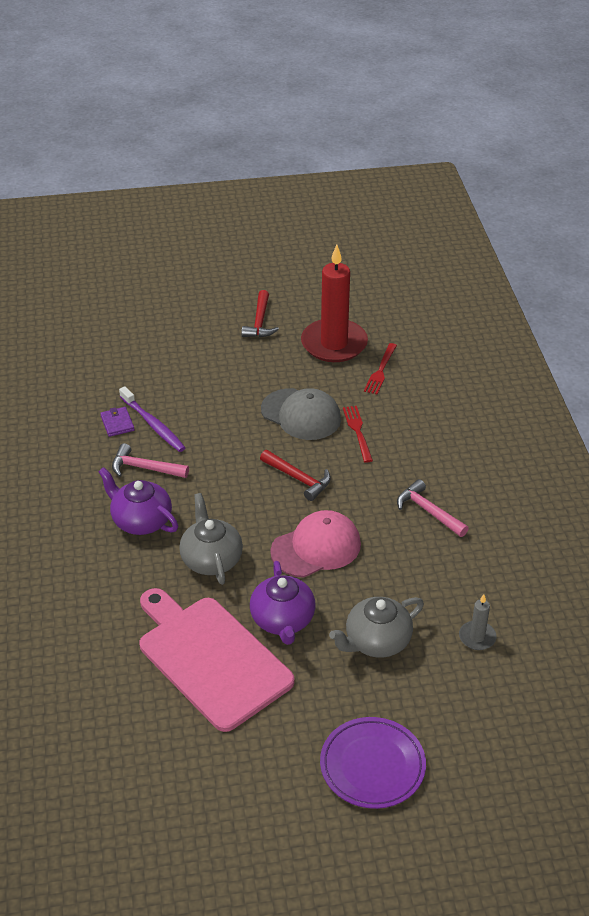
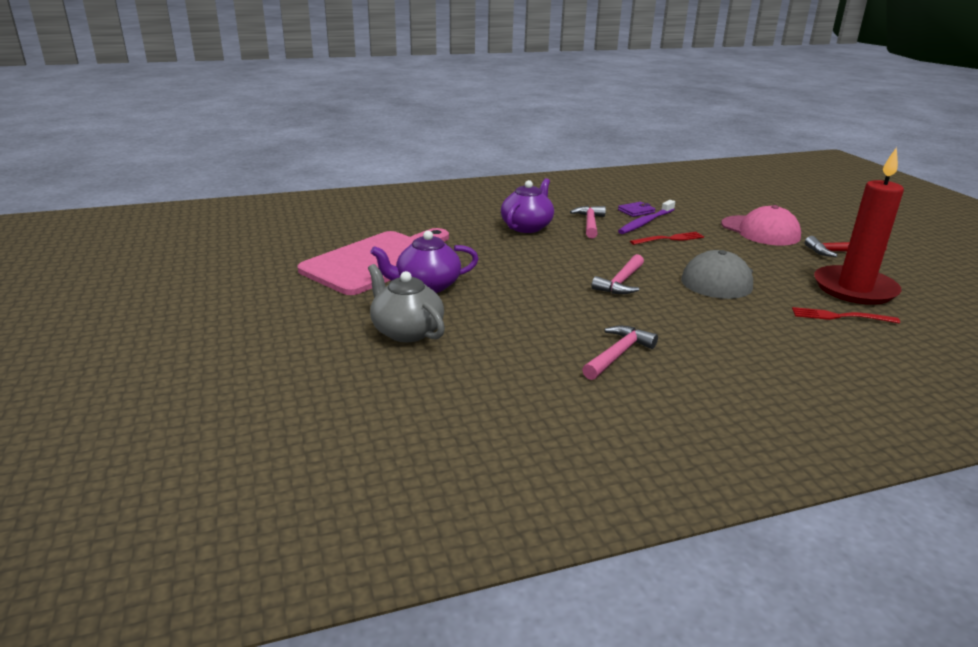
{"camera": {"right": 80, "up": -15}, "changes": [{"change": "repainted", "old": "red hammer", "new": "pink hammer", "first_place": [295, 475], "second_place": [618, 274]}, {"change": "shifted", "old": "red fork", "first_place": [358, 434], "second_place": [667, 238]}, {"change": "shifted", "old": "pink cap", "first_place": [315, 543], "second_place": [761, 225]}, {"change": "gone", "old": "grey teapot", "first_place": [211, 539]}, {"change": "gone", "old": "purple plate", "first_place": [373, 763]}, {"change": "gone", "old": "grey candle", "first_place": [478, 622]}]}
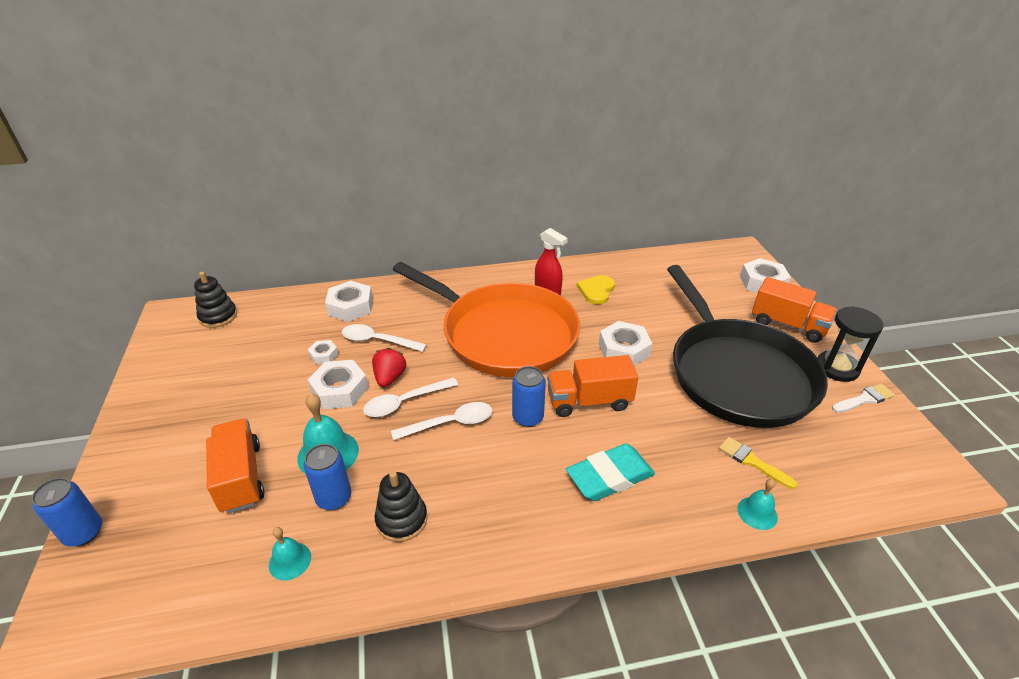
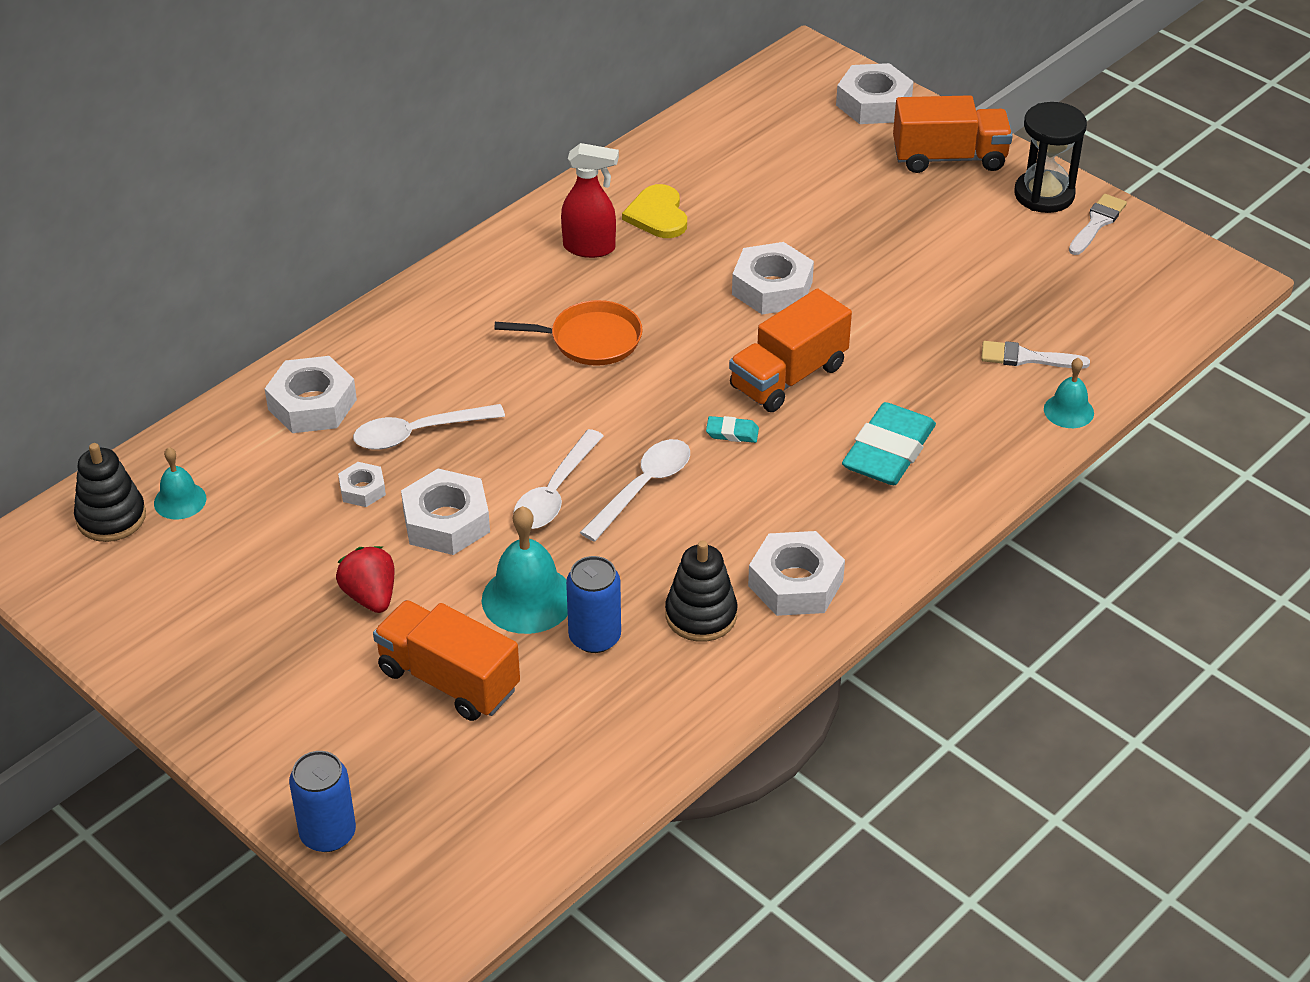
{"camera": {"right": -35, "up": 5}, "changes": [{"change": "shifted", "old": "turquoise bell", "first_place": [290, 553], "second_place": [180, 483]}, {"change": "shifted", "old": "red strawberry", "first_place": [389, 367], "second_place": [365, 579]}, {"change": "scaled", "old": "orange pan", "first_place": [486, 319], "second_place": [568, 333], "factor": 0.4}, {"change": "swapped", "old": "blue can", "new": "turquoise eraser", "first_place": [529, 396], "second_place": [732, 429]}, {"change": "new", "new": "white nut", "second_place": [796, 573]}, {"change": "repainted", "old": "yellow brush", "new": "white brush", "first_place": [758, 463], "second_place": [1035, 354]}, {"change": "gone", "old": "black pan", "first_place": [747, 346]}]}
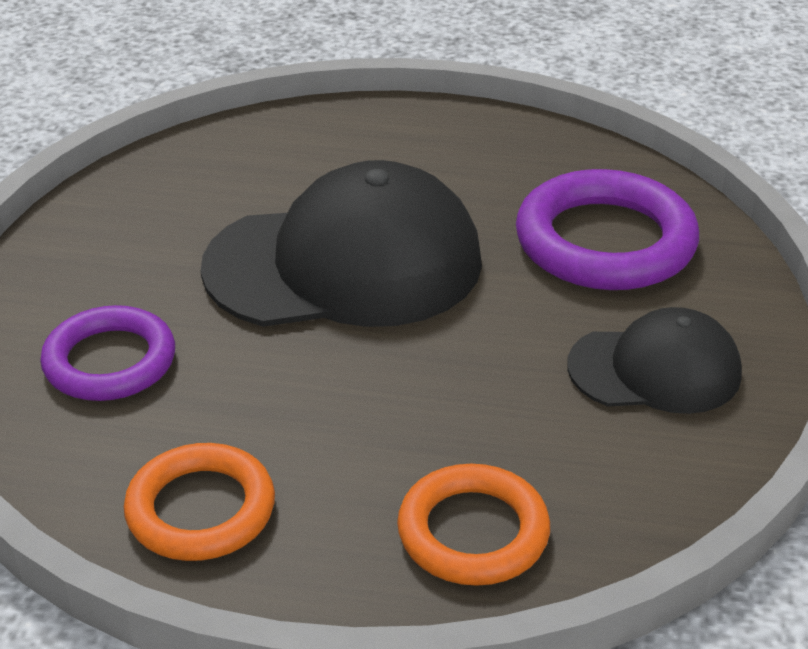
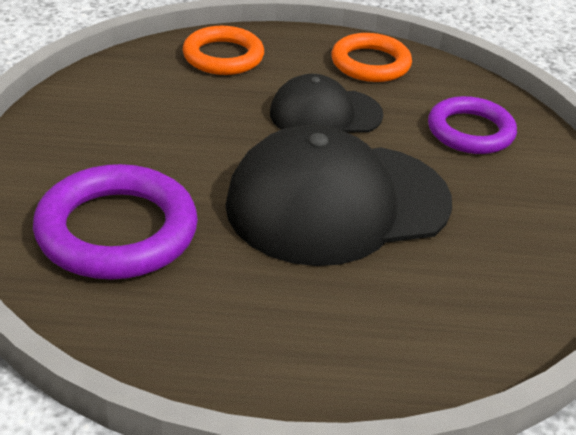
{"camera": {"right": 170, "up": 0}, "changes": [{"change": "shifted", "old": "black cap", "first_place": [654, 360], "second_place": [326, 103]}]}
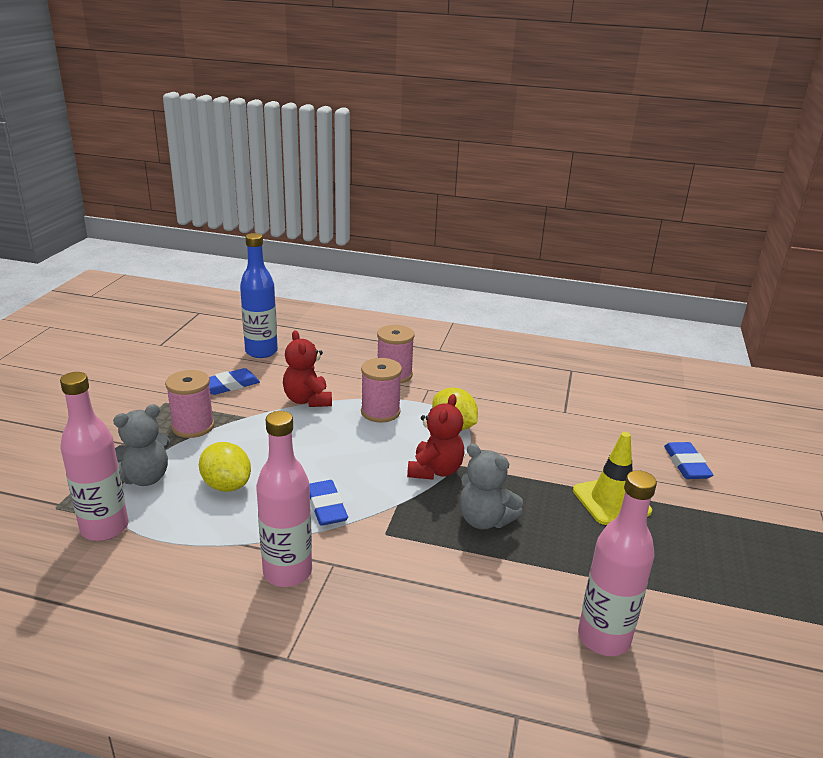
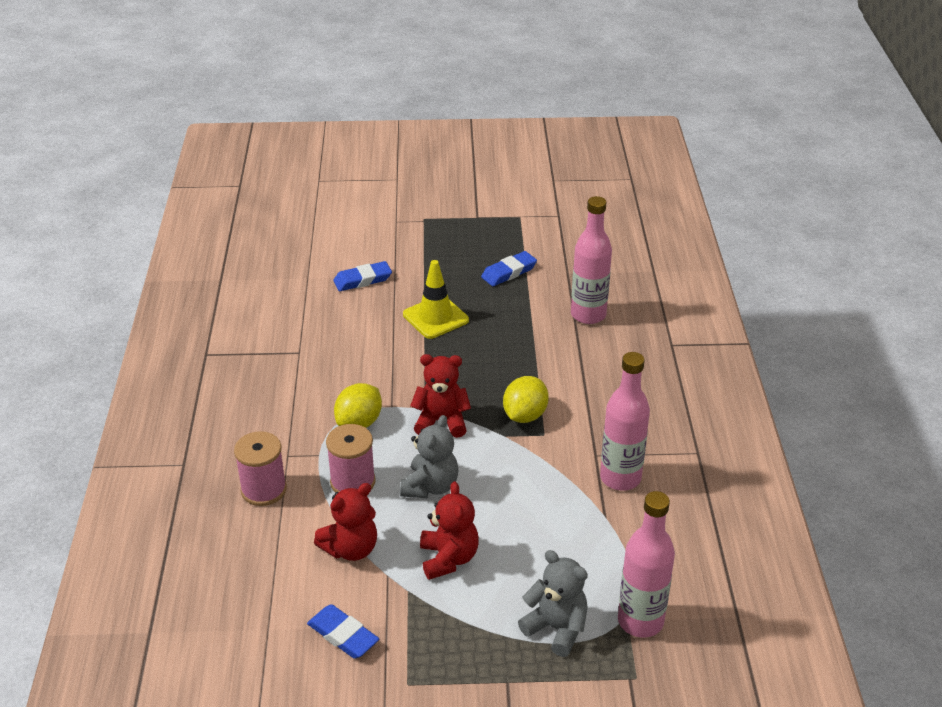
{"camera": {"right": -105, "up": 10}, "changes": [{"change": "shifted", "old": "grey teddy bear", "first_place": [491, 486], "second_place": [429, 456]}, {"change": "new", "new": "red teddy bear", "second_place": [449, 530]}, {"change": "shifted", "old": "blue eraser", "first_place": [328, 503], "second_place": [509, 268]}, {"change": "shifted", "old": "yellow lemon", "first_place": [225, 467], "second_place": [526, 399]}, {"change": "gone", "old": "pink spool", "first_place": [189, 404]}, {"change": "gone", "old": "blue bottle", "first_place": [259, 295]}]}
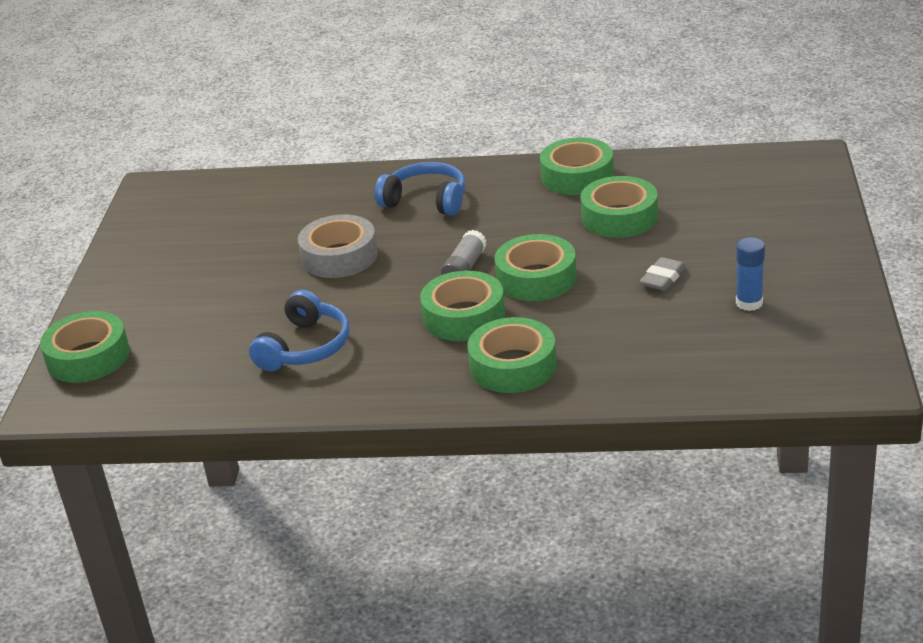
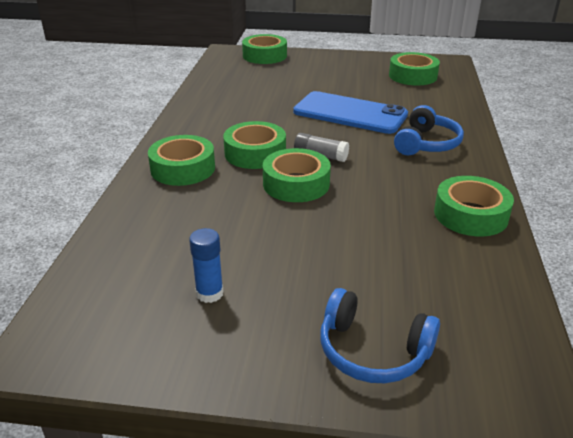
{"camera": {"right": 90, "up": 0}, "changes": [{"change": "swapped", "old": "grey tape", "new": "blue phone", "first_place": [338, 246], "second_place": [350, 112]}, {"change": "shifted", "old": "blue headphones", "first_place": [299, 330], "second_place": [380, 335]}, {"change": "shifted", "old": "green tape", "first_place": [619, 207], "second_place": [414, 68]}, {"change": "gone", "old": "grey eraser", "first_place": [663, 274]}]}
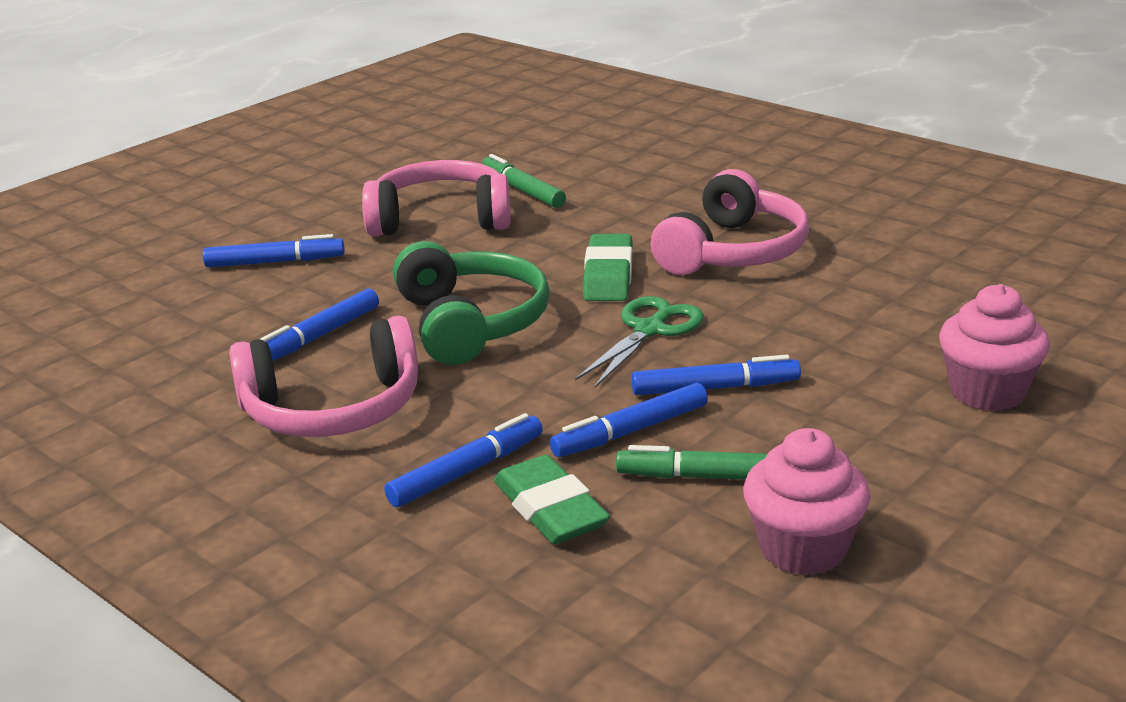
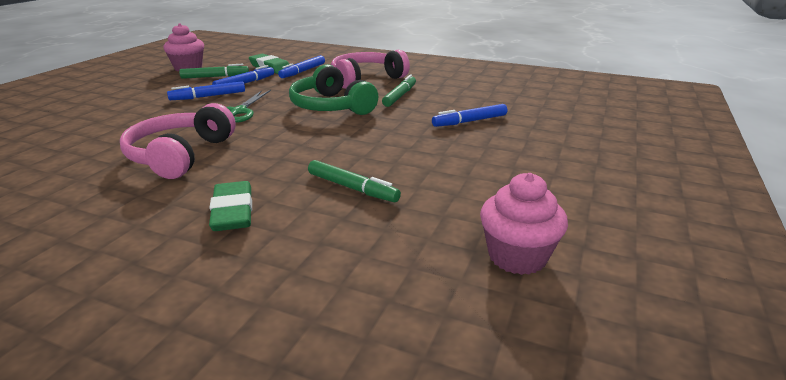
{"camera": {"right": 160, "up": 0}, "changes": [{"change": "shifted", "old": "green eraser", "first_place": [607, 267], "second_place": [230, 206]}, {"change": "repainted", "old": "blue marker", "new": "green marker", "first_place": [319, 325], "second_place": [399, 91]}, {"change": "shifted", "old": "pink cupcake", "first_place": [994, 347], "second_place": [524, 224]}, {"change": "gone", "old": "pink headphones", "first_place": [436, 198]}]}
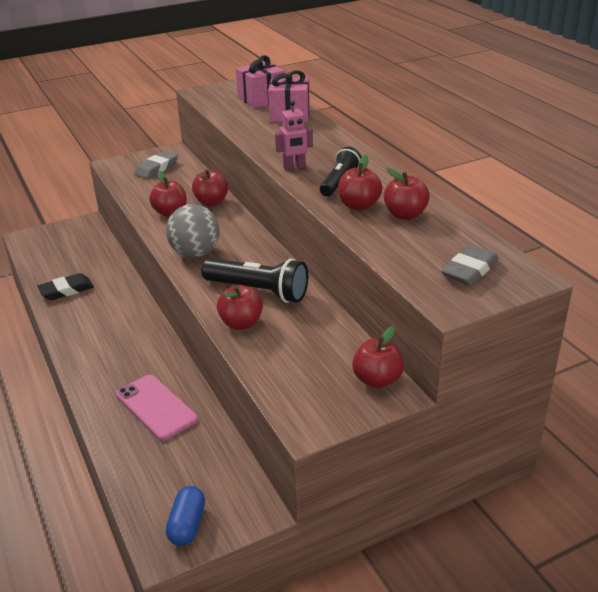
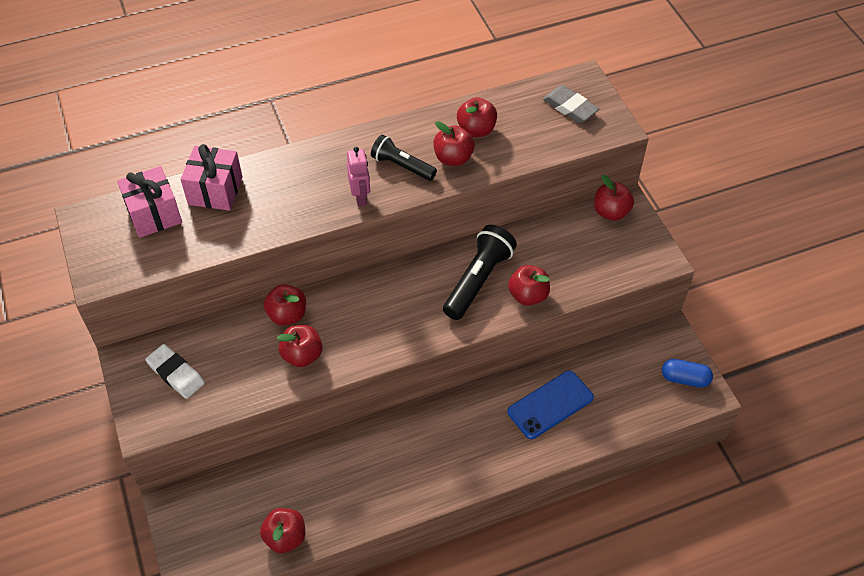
{"camera": {"right": -85, "up": 20}, "changes": [{"change": "repainted", "old": "grey eraser", "new": "white eraser", "first_place": [156, 165], "second_place": [175, 371]}, {"change": "new", "new": "red apple", "second_place": [282, 530]}, {"change": "repainted", "old": "pink phone", "new": "blue phone", "first_place": [157, 408], "second_place": [550, 404]}, {"change": "gone", "old": "black eraser", "first_place": [65, 286]}, {"change": "gone", "old": "grey ball", "first_place": [193, 230]}]}
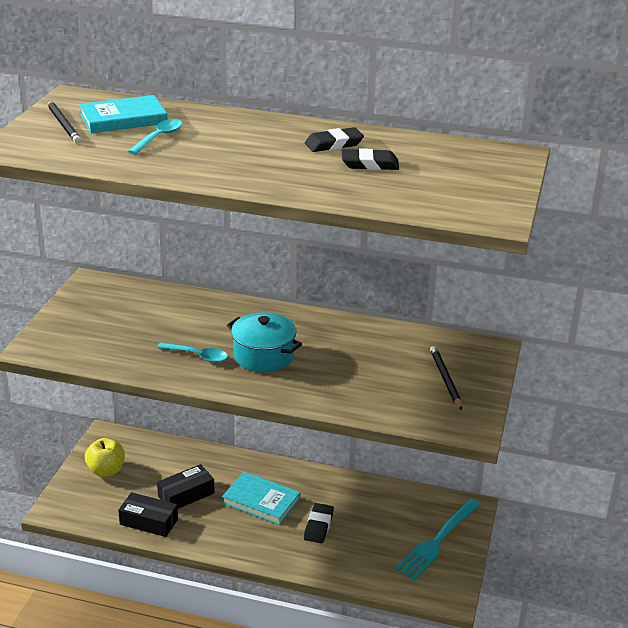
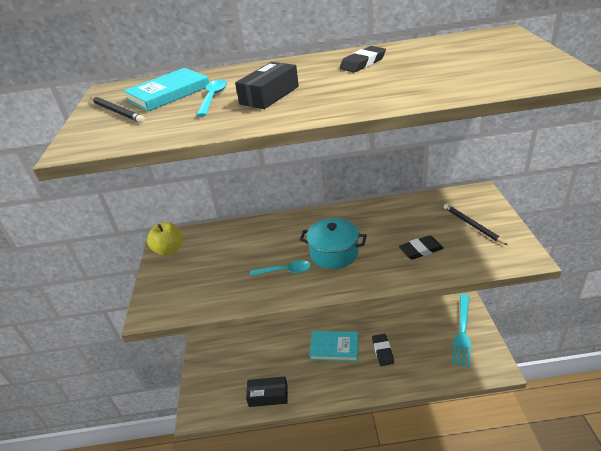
{"camera": {"right": -15, "up": 5}, "changes": [{"change": "shifted", "old": "yellow apple", "first_place": [105, 457], "second_place": [165, 239]}, {"change": "shifted", "old": "black box", "first_place": [186, 486], "second_place": [267, 85]}, {"change": "shifted", "old": "black eraser", "first_place": [370, 159], "second_place": [421, 247]}]}
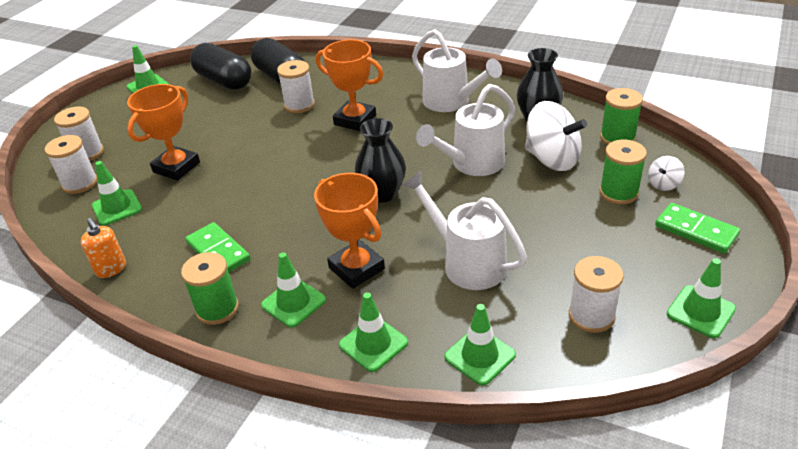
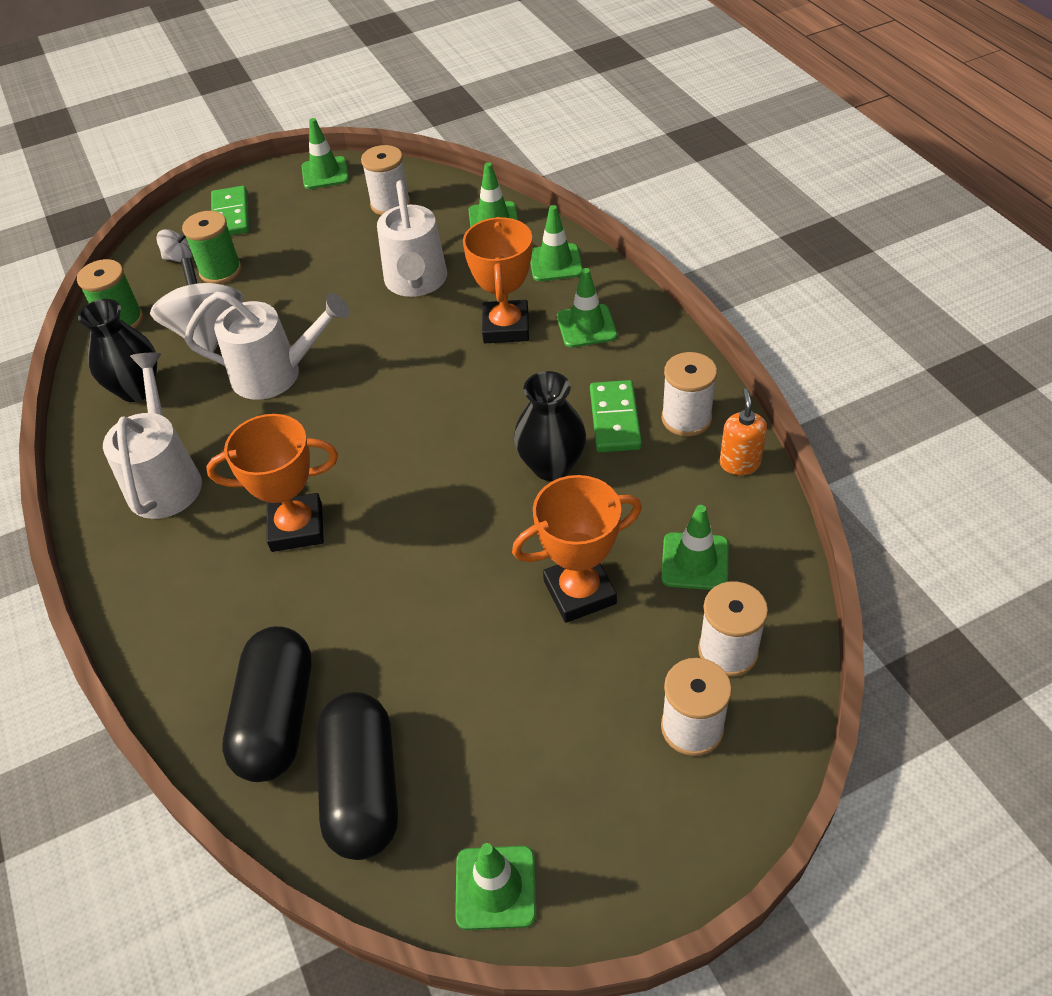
{"camera": {"right": -140, "up": 10}, "changes": [{"change": "rotated", "old": "orange trophy", "first_place": [349, 85], "second_place": [272, 483], "degrees": -75}, {"change": "shifted", "old": "black vase", "first_place": [380, 160], "second_place": [550, 426]}, {"change": "shifted", "old": "white spool", "first_place": [296, 86], "second_place": [689, 394]}, {"change": "gone", "old": "green spool", "first_place": [210, 288]}]}
